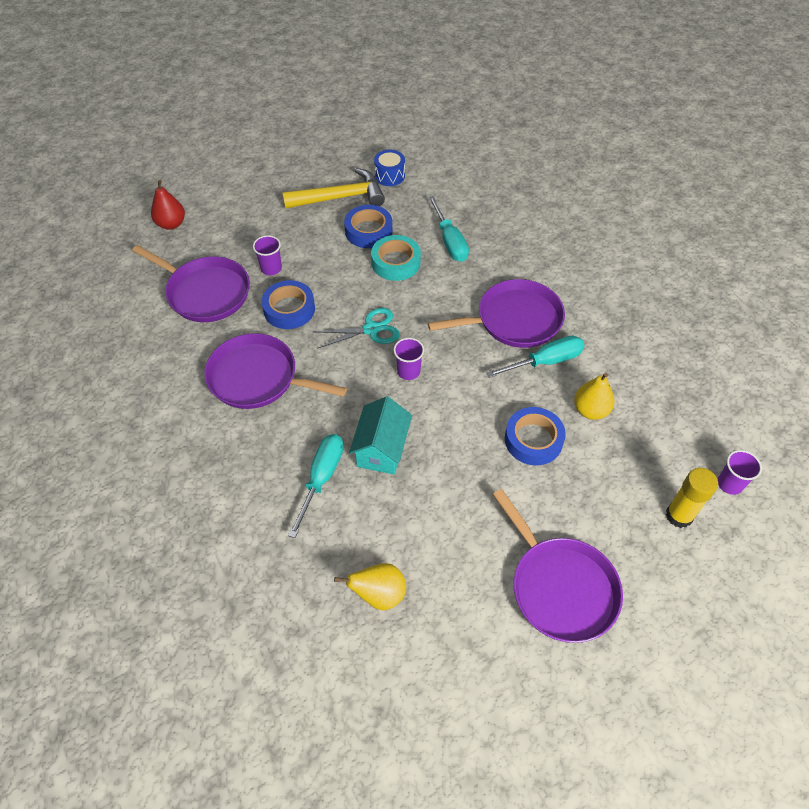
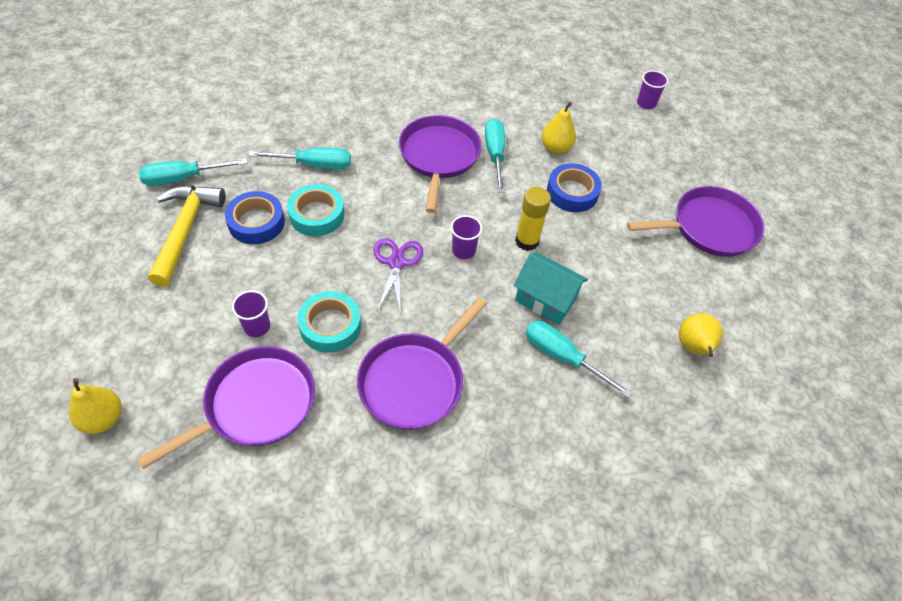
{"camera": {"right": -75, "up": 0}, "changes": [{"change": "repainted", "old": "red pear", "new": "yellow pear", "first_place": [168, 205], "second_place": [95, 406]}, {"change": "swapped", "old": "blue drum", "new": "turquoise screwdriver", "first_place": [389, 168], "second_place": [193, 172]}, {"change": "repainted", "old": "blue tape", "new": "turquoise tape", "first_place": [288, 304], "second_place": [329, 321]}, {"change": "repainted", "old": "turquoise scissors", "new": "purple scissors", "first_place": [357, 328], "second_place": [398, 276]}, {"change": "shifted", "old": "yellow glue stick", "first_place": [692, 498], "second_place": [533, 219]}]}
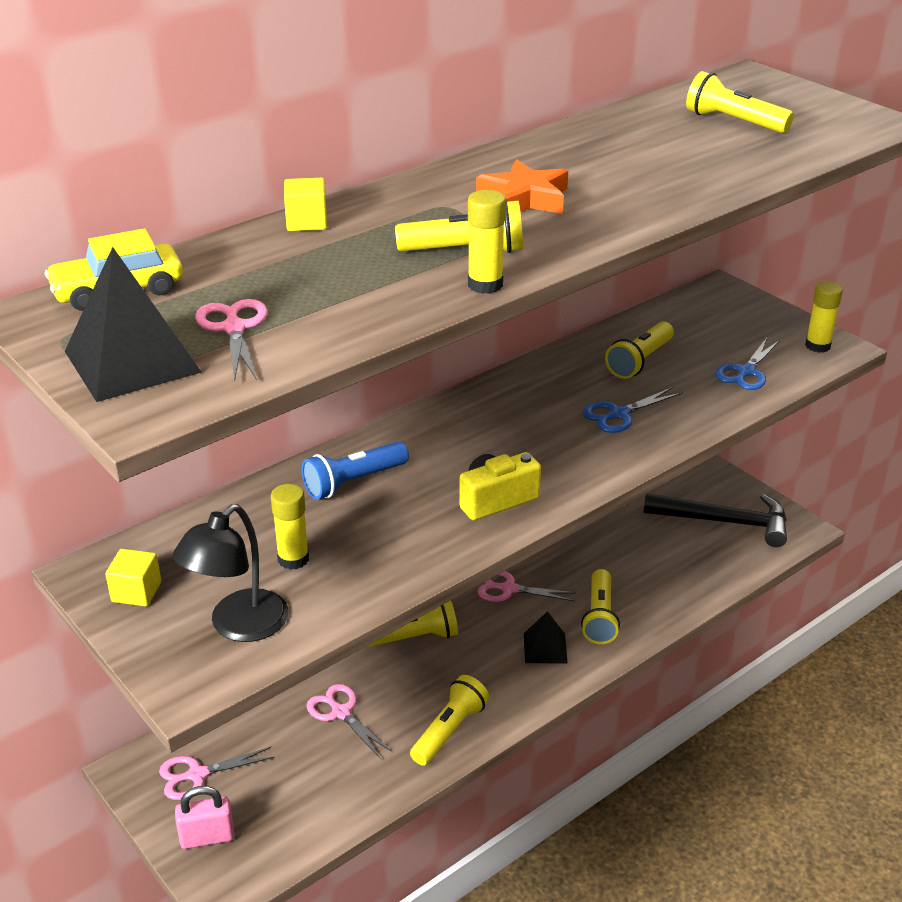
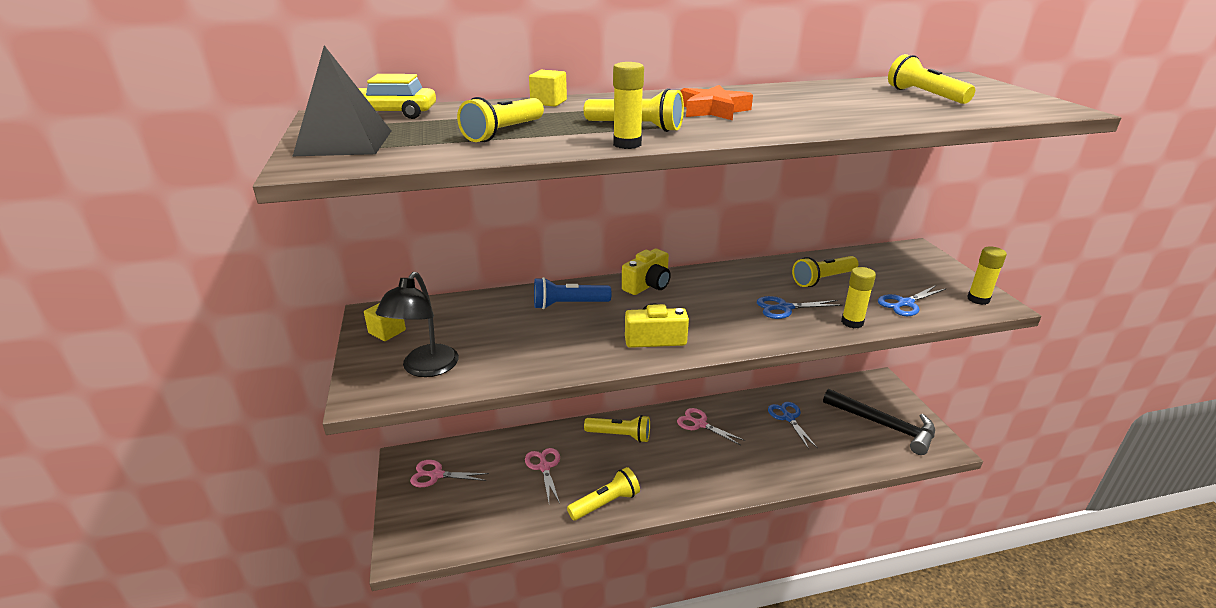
{"camera": {"right": 25, "up": -5}, "changes": [{"change": "rotated", "old": "black lamp", "first_place": [230, 573], "second_place": [417, 324], "degrees": -45}, {"change": "shifted", "old": "yellow flashlight", "first_place": [600, 606], "second_place": [500, 119]}, {"change": "new", "new": "yellow camera", "second_place": [646, 272]}, {"change": "new", "new": "blue scissors", "second_place": [792, 425]}, {"change": "shifted", "old": "yellow glue stick", "first_place": [290, 527], "second_place": [858, 297]}, {"change": "gone", "old": "pink padlock", "first_place": [204, 817]}, {"change": "gone", "old": "pink scissors", "first_place": [231, 339]}, {"change": "gone", "old": "black pyramid", "first_place": [546, 637]}]}
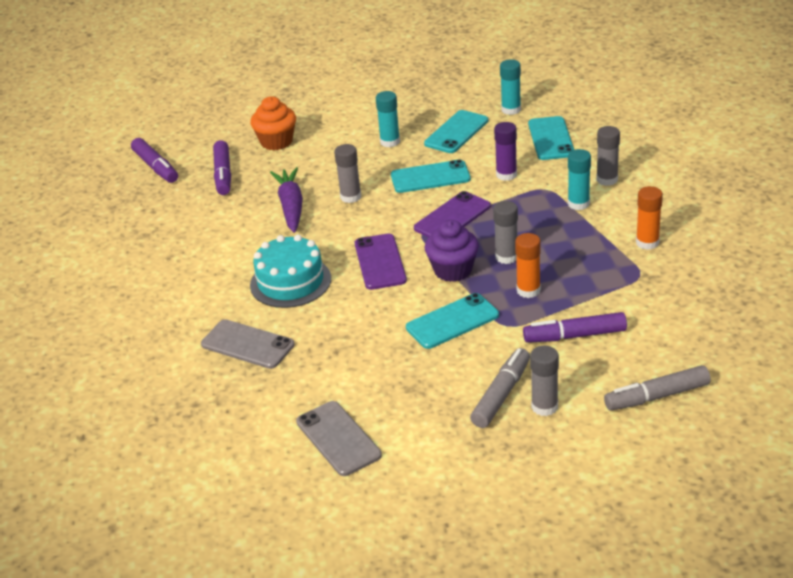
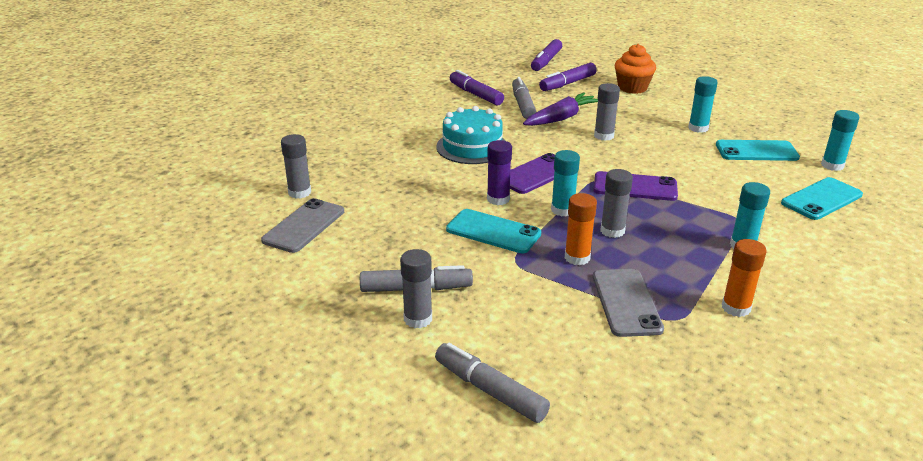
{"camera": {"right": 55, "up": -5}, "changes": [{"change": "shifted", "old": "grey glue stick", "first_place": [608, 156], "second_place": [296, 166]}, {"change": "shifted", "old": "purple marker", "first_place": [575, 327], "second_place": [477, 88]}, {"change": "shifted", "old": "purple glue stick", "first_place": [505, 151], "second_place": [499, 172]}, {"change": "new", "new": "grey marker", "second_place": [524, 98]}, {"change": "swapped", "old": "purple cupcake", "new": "turquoise glue stick", "first_place": [452, 251], "second_place": [565, 183]}, {"change": "shifted", "old": "grey phone", "first_place": [248, 344], "second_place": [628, 303]}, {"change": "gone", "old": "turquoise phone", "first_place": [431, 176]}]}
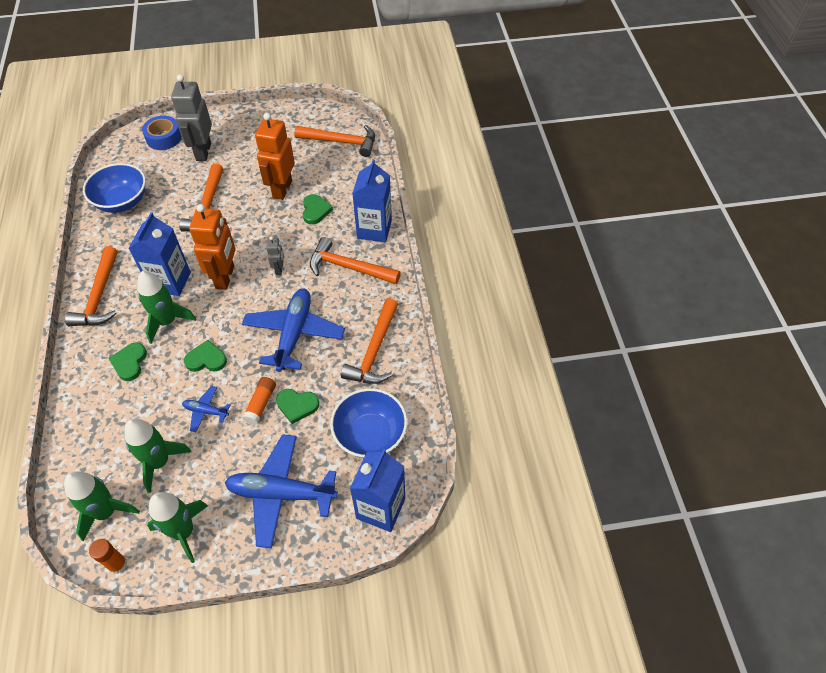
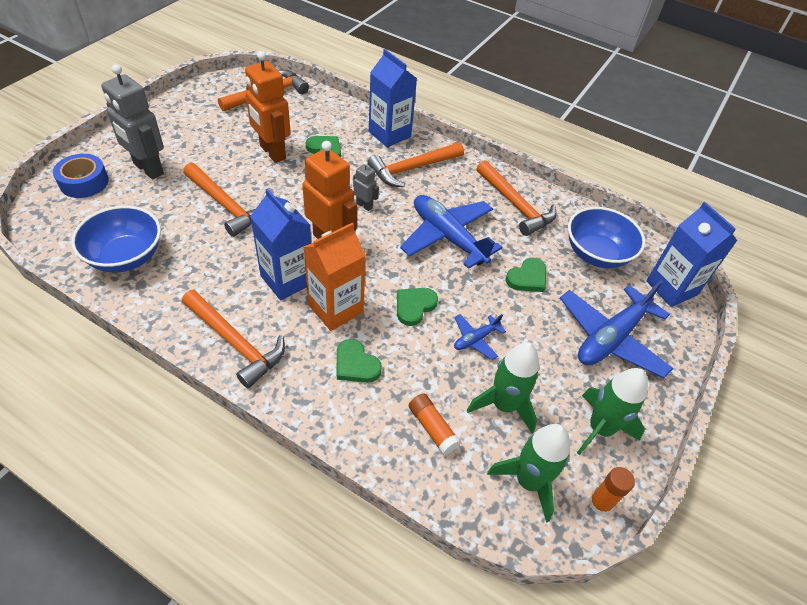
{"camera": {"right": -55, "up": -5}, "changes": [{"change": "swapped", "old": "green rocket", "new": "orange carton", "first_place": [166, 307], "second_place": [335, 277]}, {"change": "shifted", "old": "orange glue stick", "first_place": [259, 401], "second_place": [435, 424]}]}
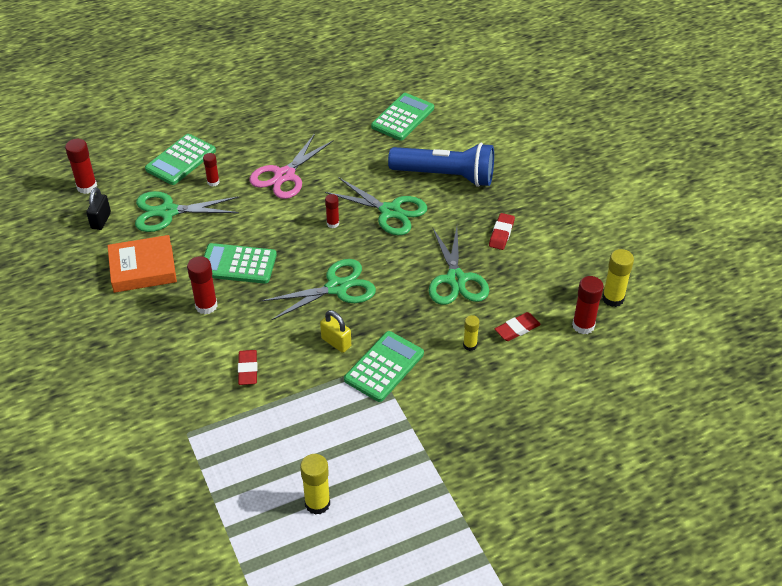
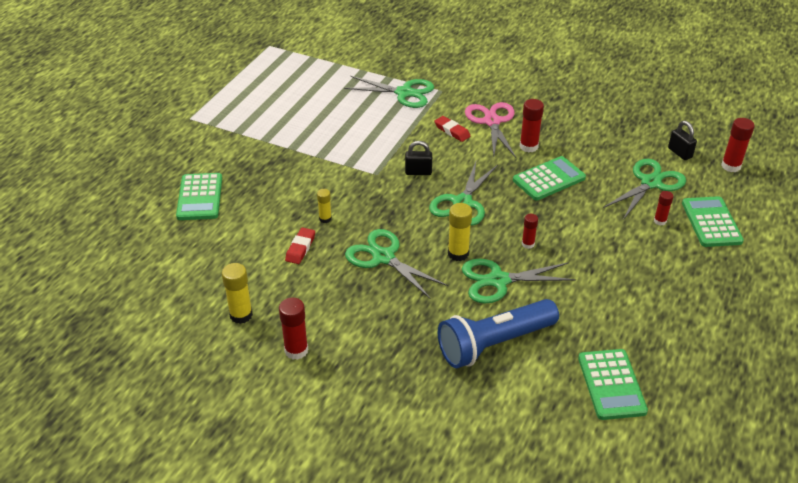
{"camera": {"right": 140, "up": -5}, "changes": [{"change": "shifted", "old": "green calculator", "first_place": [384, 366], "second_place": [199, 196]}, {"change": "shifted", "old": "red glue stick", "first_place": [588, 305], "second_place": [293, 329]}, {"change": "new", "new": "green scissors", "second_place": [389, 92]}, {"change": "repainted", "old": "yellow padlock", "new": "black padlock", "first_place": [335, 331], "second_place": [418, 158]}, {"change": "shifted", "old": "yellow glue stick", "first_place": [315, 484], "second_place": [460, 232]}, {"change": "shifted", "old": "pink scissors", "first_place": [292, 166], "second_place": [490, 130]}, {"change": "gone", "old": "orange book", "first_place": [142, 264]}, {"change": "gone", "old": "red eraser", "first_place": [502, 231]}]}
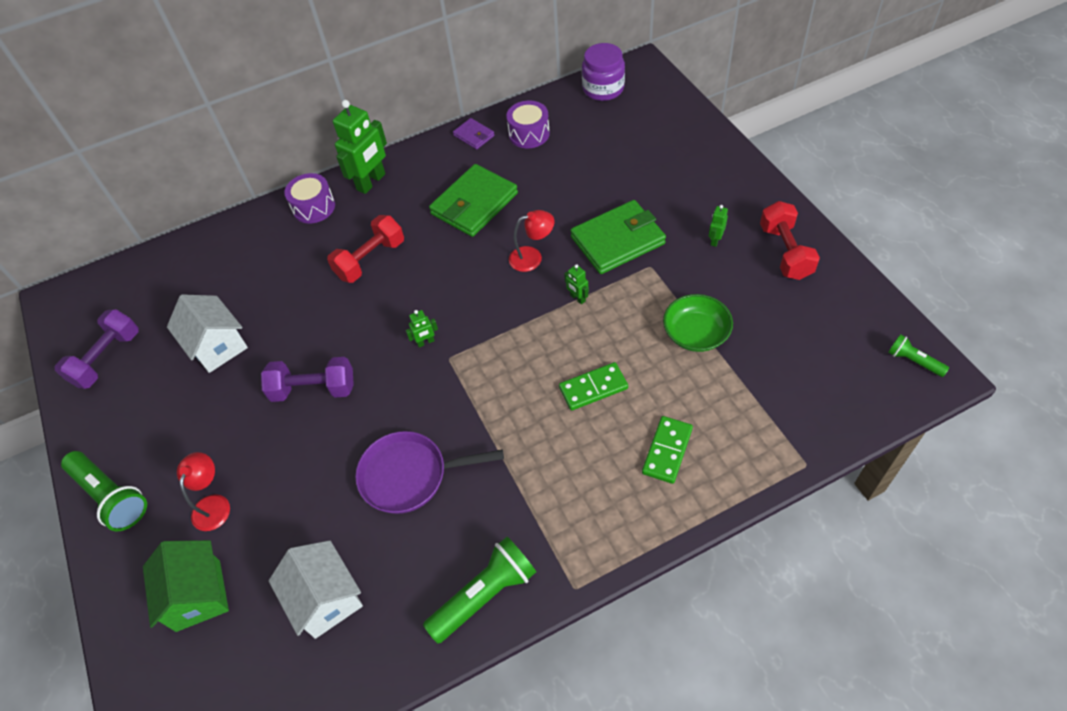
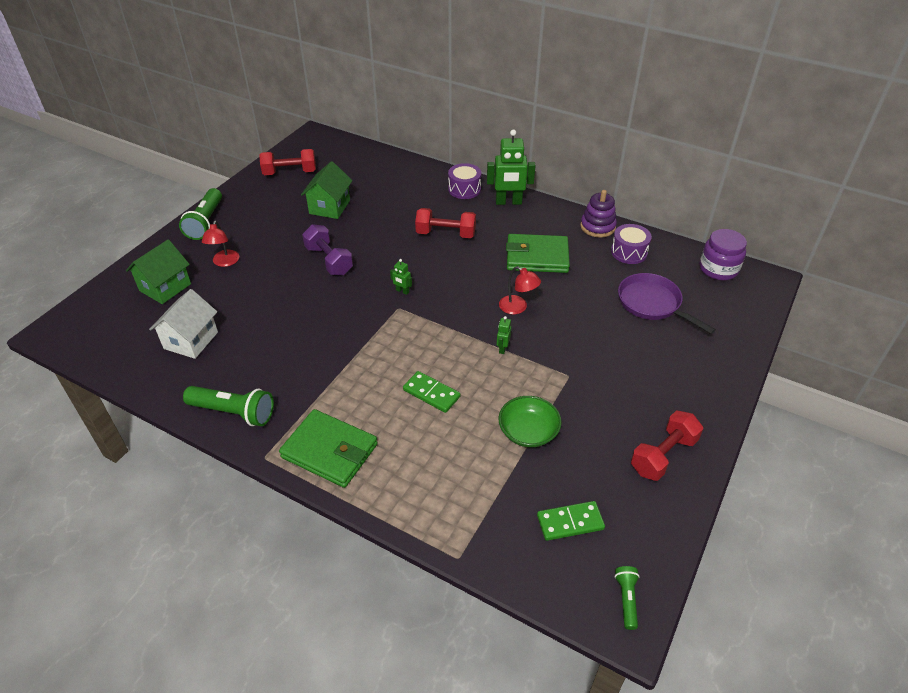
{"camera": {"right": 50, "up": -10}, "changes": [{"change": "rotated", "old": "red lamp", "first_place": [203, 491], "second_place": [220, 243], "degrees": 120}, {"change": "repainted", "old": "purple dumbbell", "new": "red dumbbell", "first_place": [97, 349], "second_place": [287, 162]}, {"change": "shifted", "old": "green wallet", "first_place": [618, 237], "second_place": [328, 448]}, {"change": "repainted", "old": "white house", "new": "green house", "first_place": [207, 333], "second_place": [327, 190]}, {"change": "shifted", "old": "green domino", "first_place": [667, 450], "second_place": [571, 521]}, {"change": "swapped", "old": "purple wallet", "new": "purple stacking toy", "first_place": [474, 133], "second_place": [598, 214]}, {"change": "shifted", "old": "purple pan", "first_place": [429, 472], "second_place": [667, 303]}, {"change": "gone", "old": "green robot", "first_place": [718, 226]}]}
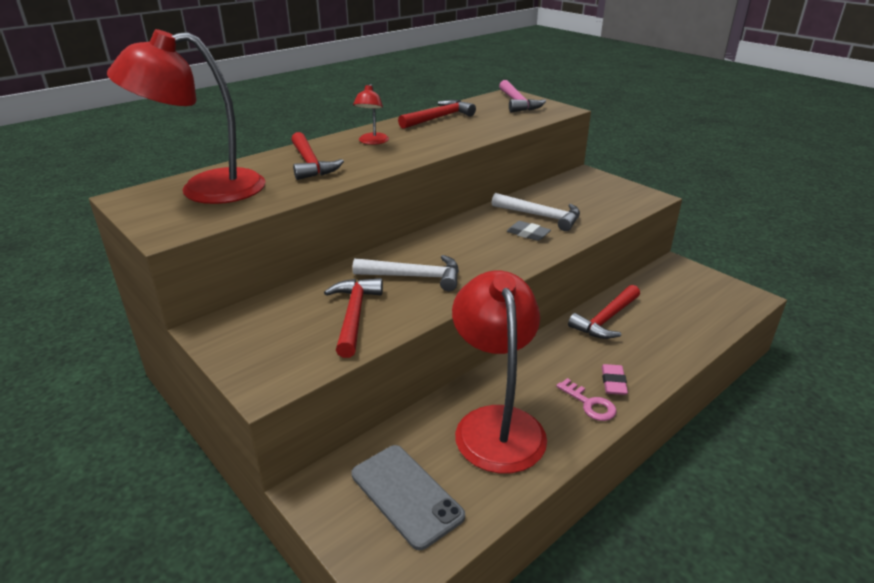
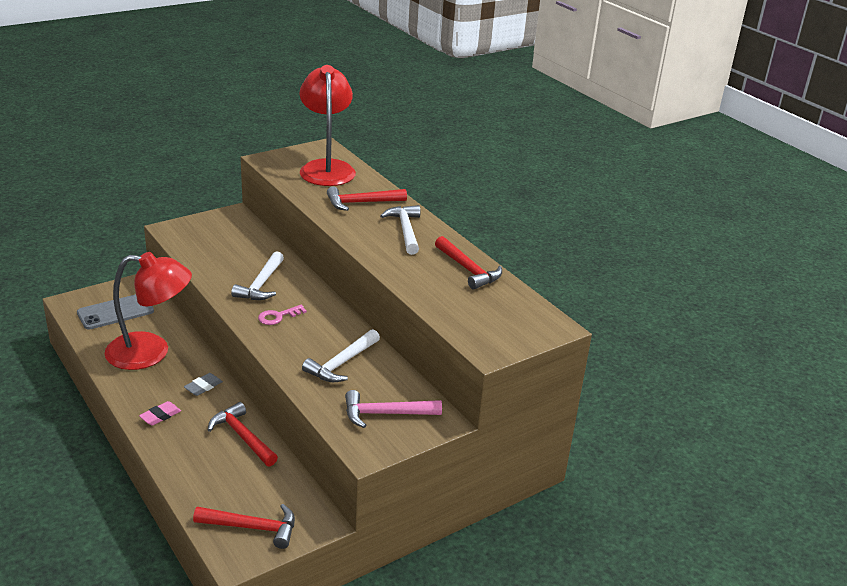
{"camera": {"right": 95, "up": 0}, "changes": [{"change": "rotated", "old": "pink eraser", "first_place": [615, 379], "second_place": [160, 413], "degrees": -60}, {"change": "shifted", "old": "grey eraser", "first_place": [529, 231], "second_place": [203, 384]}, {"change": "shifted", "old": "red hammer", "first_place": [353, 318], "second_place": [244, 526]}, {"change": "shifted", "old": "pink key", "first_place": [586, 399], "second_place": [282, 315]}, {"change": "shifted", "old": "pink hammer", "first_place": [522, 96], "second_place": [393, 409]}, {"change": "swapped", "old": "red lamp", "new": "white hammer", "first_place": [371, 114], "second_place": [400, 230]}]}
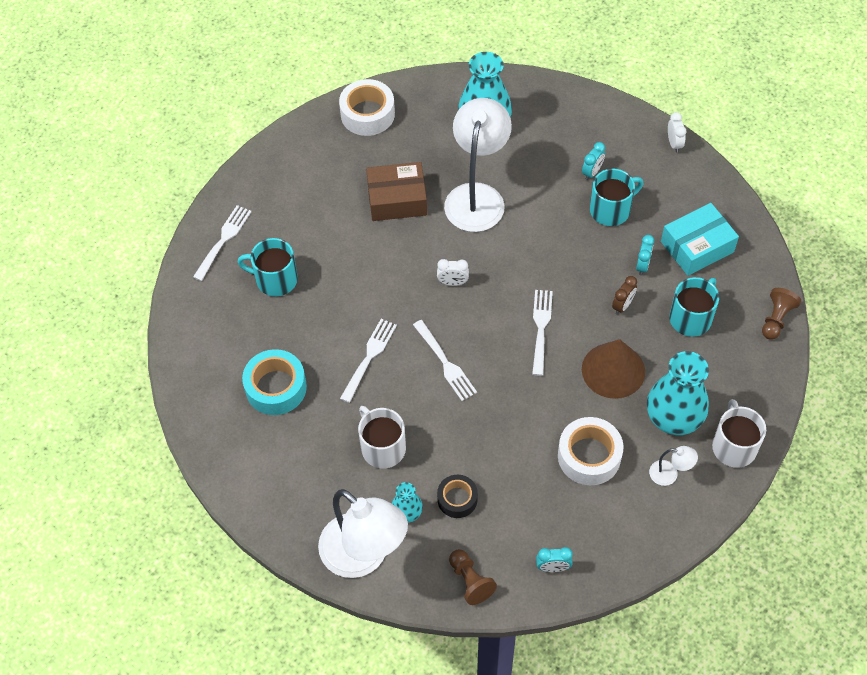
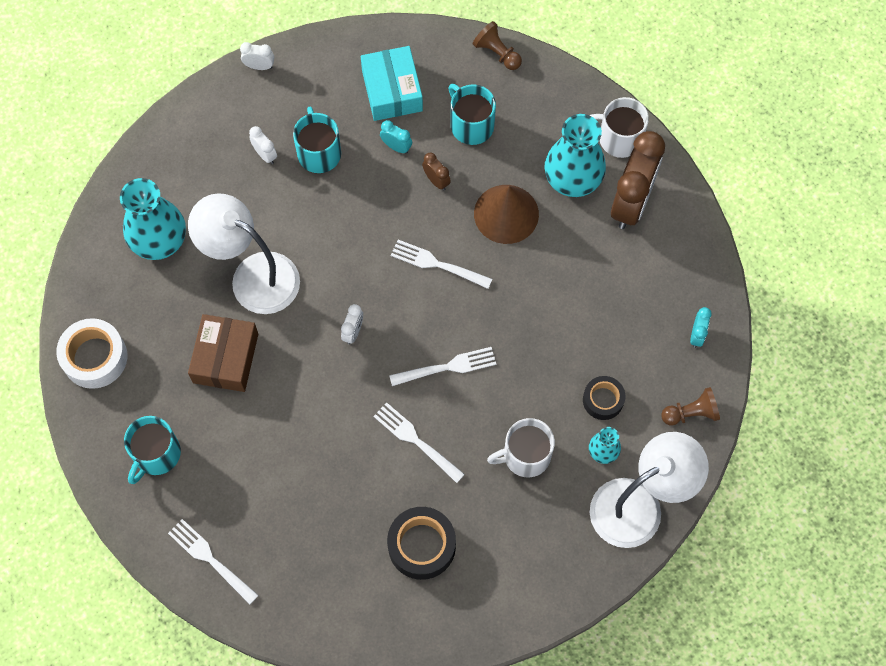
{"camera": {"right": -75, "up": 10}, "changes": [{"change": "shifted", "old": "turquoise mug", "first_place": [267, 267], "second_place": [152, 450]}, {"change": "repainted", "old": "turquoise clock", "new": "white clock", "first_place": [593, 161], "second_place": [263, 145]}, {"change": "repainted", "old": "turquoise tape", "new": "black tape", "first_place": [274, 382], "second_place": [421, 543]}, {"change": "swapped", "old": "white lamp", "new": "brown clock", "first_place": [673, 466], "second_place": [638, 180]}, {"change": "gone", "old": "white tape", "first_place": [591, 451]}]}
